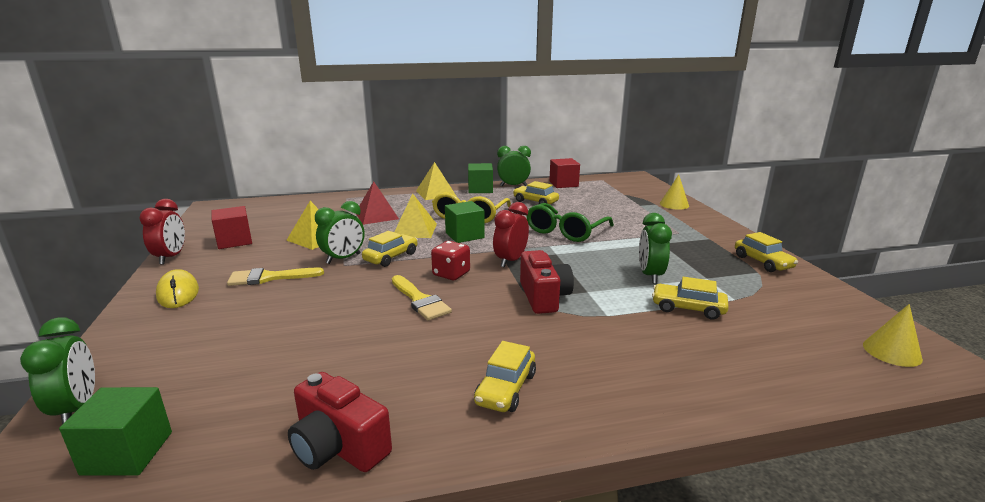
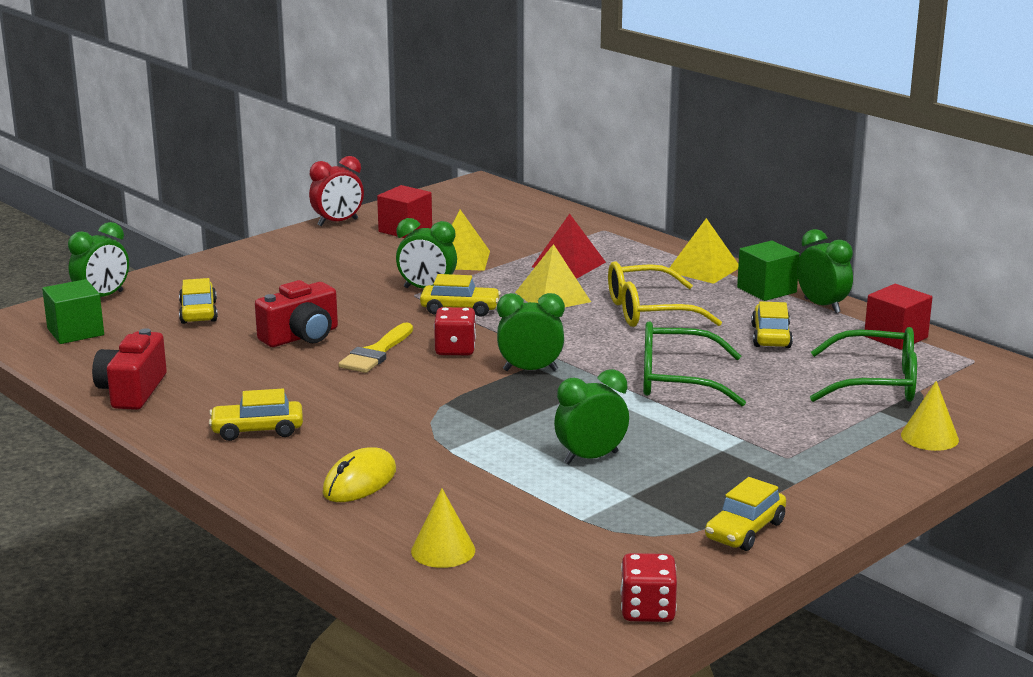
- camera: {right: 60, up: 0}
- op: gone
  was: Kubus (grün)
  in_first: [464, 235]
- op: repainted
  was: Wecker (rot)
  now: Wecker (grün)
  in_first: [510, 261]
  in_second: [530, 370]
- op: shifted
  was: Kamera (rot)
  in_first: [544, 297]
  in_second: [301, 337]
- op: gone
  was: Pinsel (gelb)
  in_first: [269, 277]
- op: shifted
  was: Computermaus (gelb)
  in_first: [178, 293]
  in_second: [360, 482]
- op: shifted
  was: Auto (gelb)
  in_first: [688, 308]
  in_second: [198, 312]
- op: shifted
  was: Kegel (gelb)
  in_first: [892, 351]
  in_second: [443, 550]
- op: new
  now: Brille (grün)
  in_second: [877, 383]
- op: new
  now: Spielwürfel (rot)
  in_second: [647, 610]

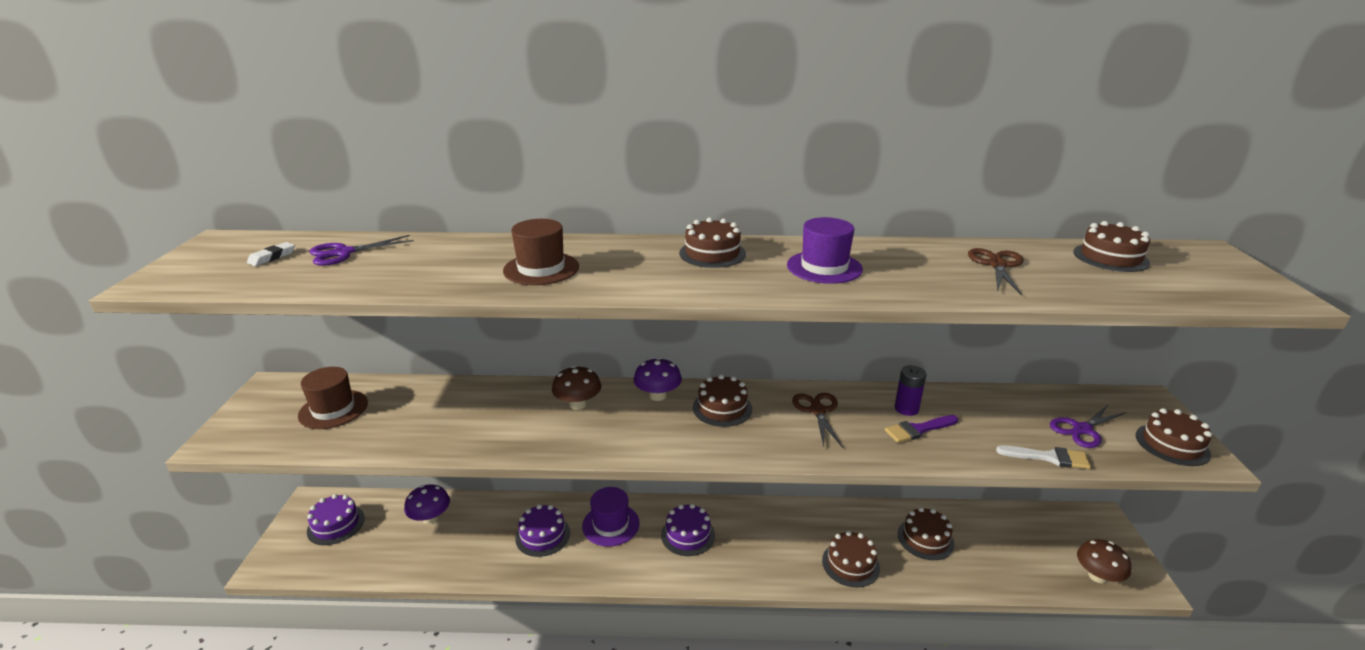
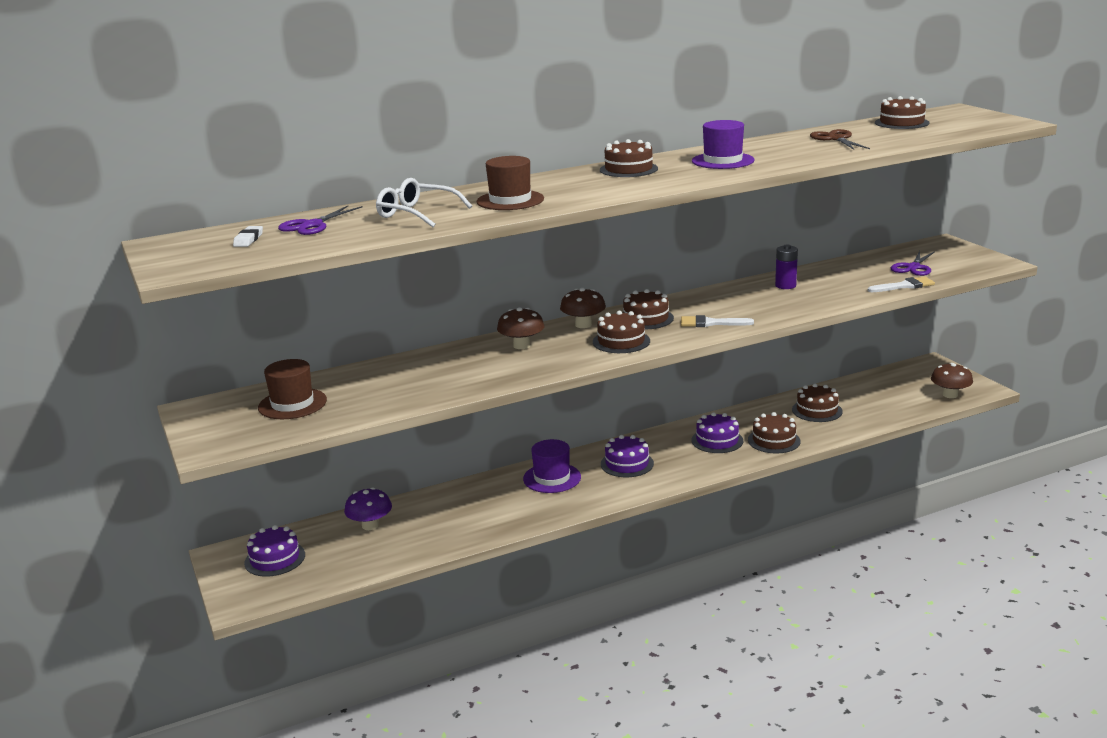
- camera: {right: -25, up: -5}
- op: repainted
  was: Pilz (lila)
  now: Pilz (braun)
  in_first: [658, 395]
  in_second: [583, 325]
- op: gone
  was: Schere (braun)
  in_first: [817, 411]
- op: shifted
  was: Kuchen (braun)
  in_first: [1172, 444]
  in_second: [621, 341]
- op: gone
  was: Pinsel (lila)
  in_first: [918, 430]
- op: shifted
  was: Kuchen (lila)
  in_first: [542, 535]
  in_second: [717, 440]
- op: new
  now: Brille (weiß)
  in_second: [417, 214]
- op: new
  now: Pinsel (weiß)
  in_second: [710, 323]

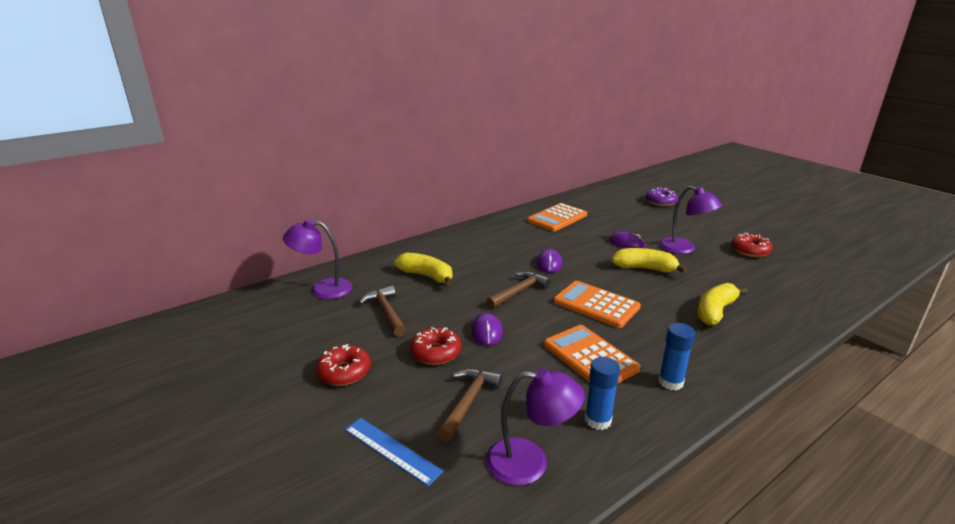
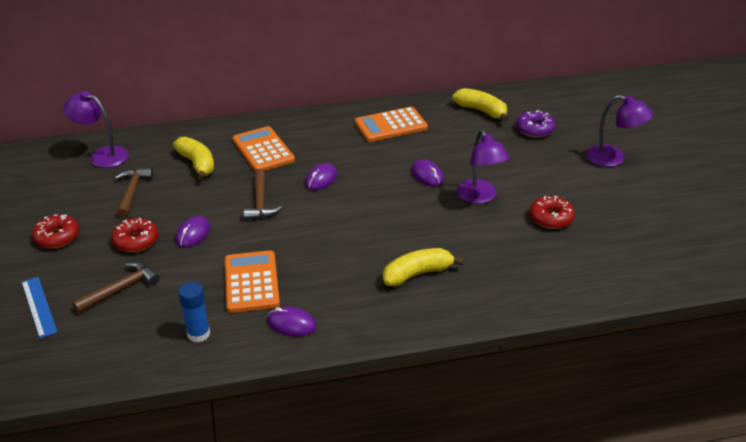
- camera: {right: 25, up: 10}
- op: shifted
  was: Banane (gelb)
  in_first: [644, 268]
  in_second: [481, 111]
- op: rotated
  was: Hammer (braun)
  in_first: [519, 291]
  in_second: [260, 202]
  clockwise: 105
- op: shifted
  was: Taschenrechner (orange)
  in_first: [596, 305]
  in_second: [263, 150]
- op: swapped
  was: Klebestift (blau)
  now: Computermaus (lila)
  in_first: [670, 382]
  in_second: [291, 324]
- op: shifted
  was: Lampe (lila)
  in_first: [530, 462]
  in_second: [613, 159]

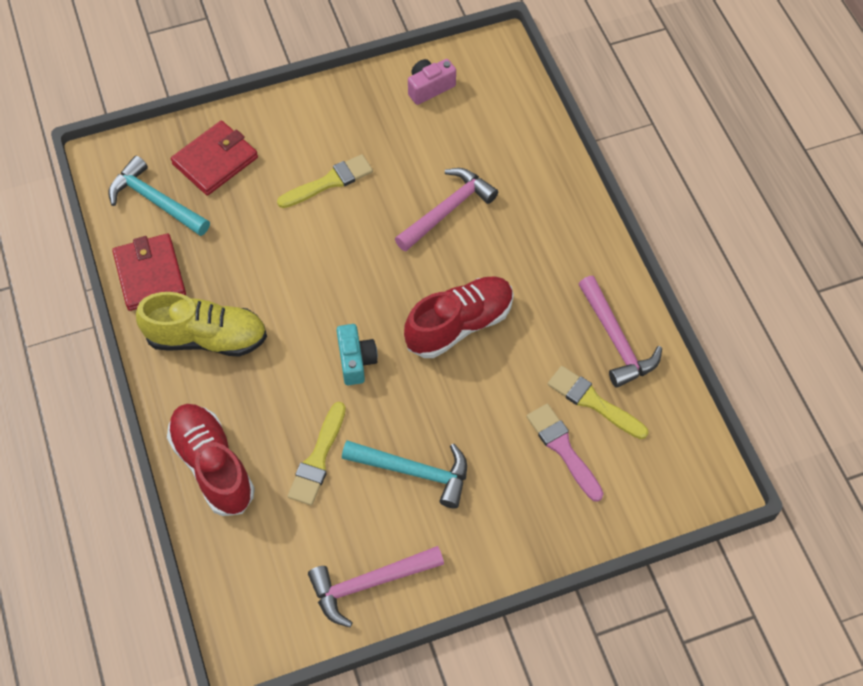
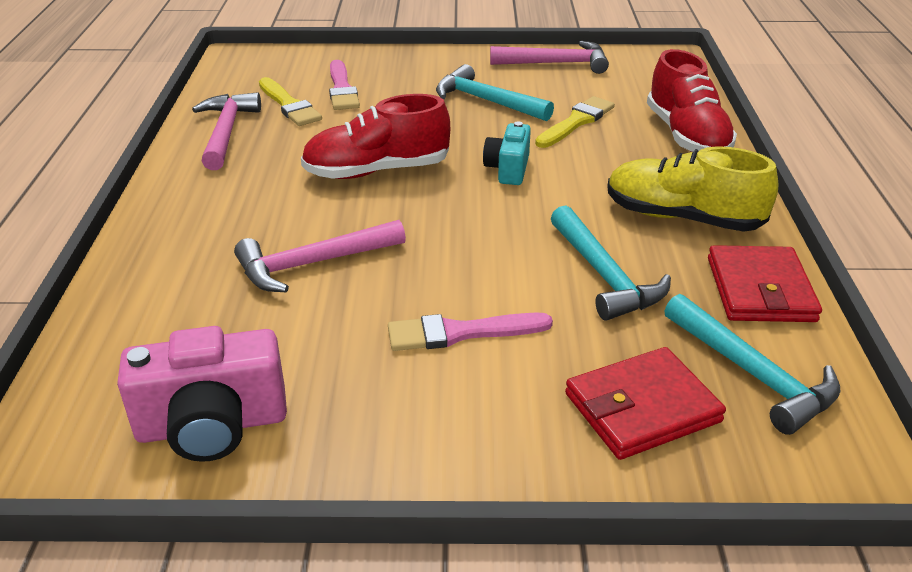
- camera: {right: -160, up: -25}
- op: scaled
  was: Kamera (rosa)
  in_first: [429, 88]
  in_second: [212, 425]
  ratio: 1.62
- op: repainted
  was: Pinsel (gelb)
  now: Pinsel (rosa)
  in_first: [329, 182]
  in_second: [460, 333]
- op: new
  now: Hammer (türkis)
  in_second: [604, 275]

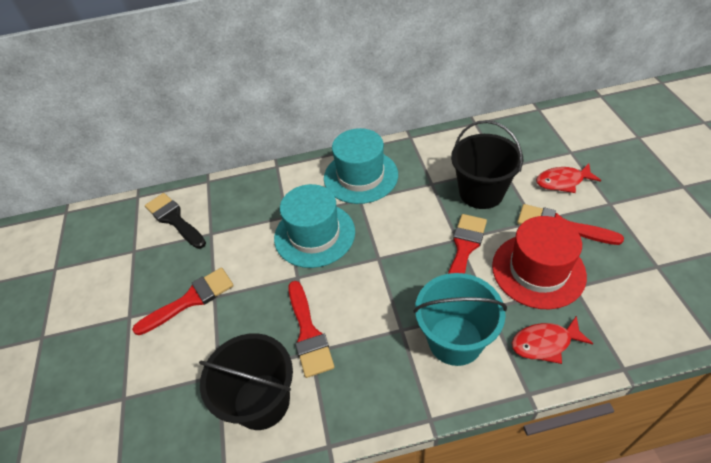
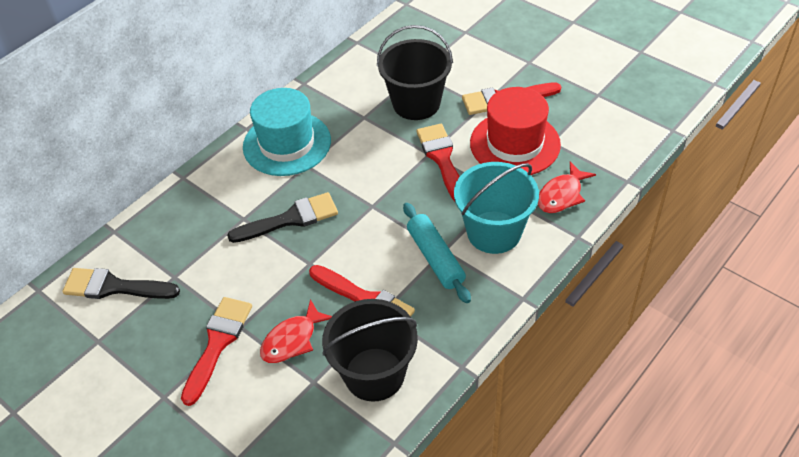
- camera: {right: -40, up: 0}
- op: shifted
  was: Fisch (rot)
  in_first: [562, 181]
  in_second: [292, 340]
- op: swapped
  was: Hut (türkis)
  now: Pinsel (schwarz)
  in_first: [314, 234]
  in_second: [290, 219]
- op: new
  now: Nudelholz (türkis)
  in_second: [435, 258]

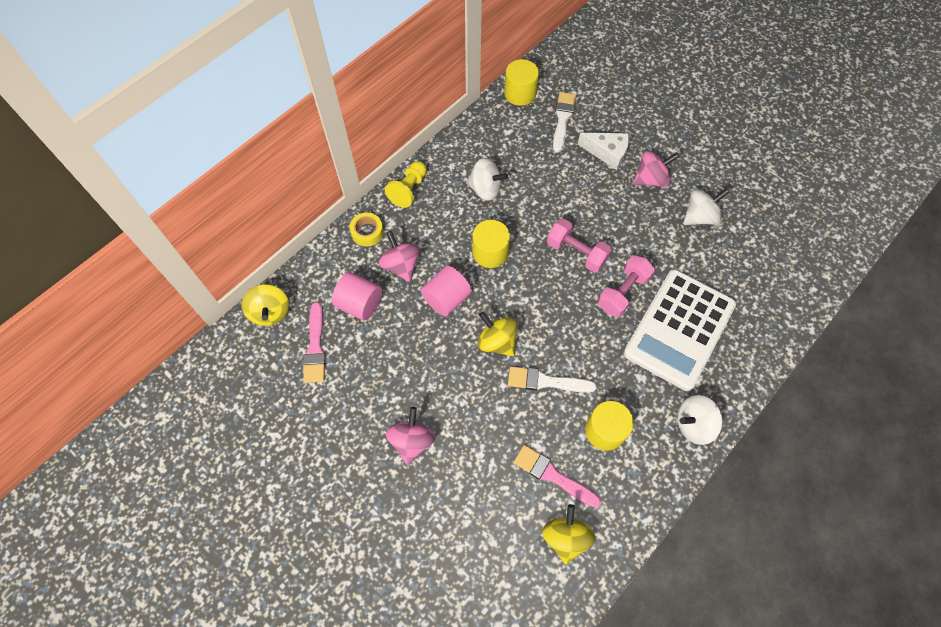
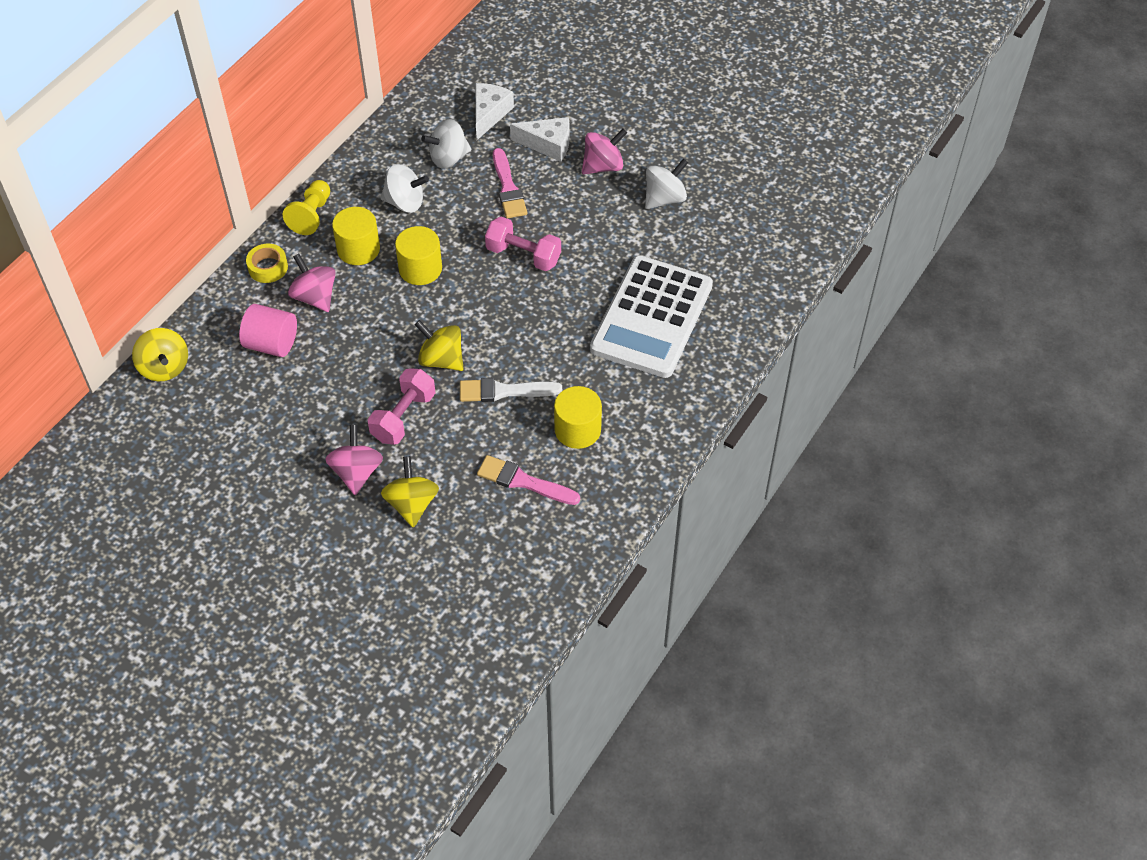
- camera: {right: -10, up: -10}
- op: shifted
  was: Vollzylinder (gelb)
  in_first: [520, 93]
  in_second: [358, 249]
- op: swapped
  was: Pinsel (weiß)
  now: Käse (weiß)
  in_first: [562, 119]
  in_second: [489, 114]
- op: shifted
  was: Hantel (rosa)
  in_first: [623, 292]
  in_second: [403, 417]
- op: gone
  was: Vollzylinder (rosa)
  in_first: [446, 299]
- op: shifted
  was: Pinsel (rosa)
  in_first: [315, 347]
  in_second: [508, 188]
- op: shifted
  was: Kreisel (weiß)
  in_first: [693, 425]
  in_second: [448, 158]
- op: shifted
  was: Kreisel (gelb)
  in_first: [565, 537]
  in_second: [412, 504]

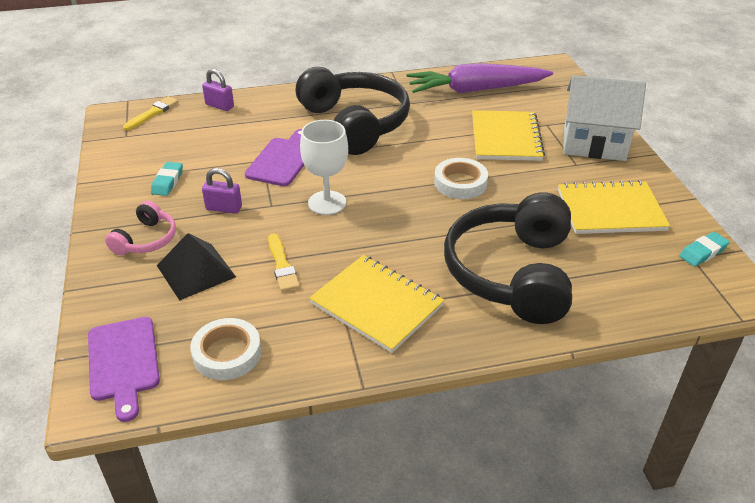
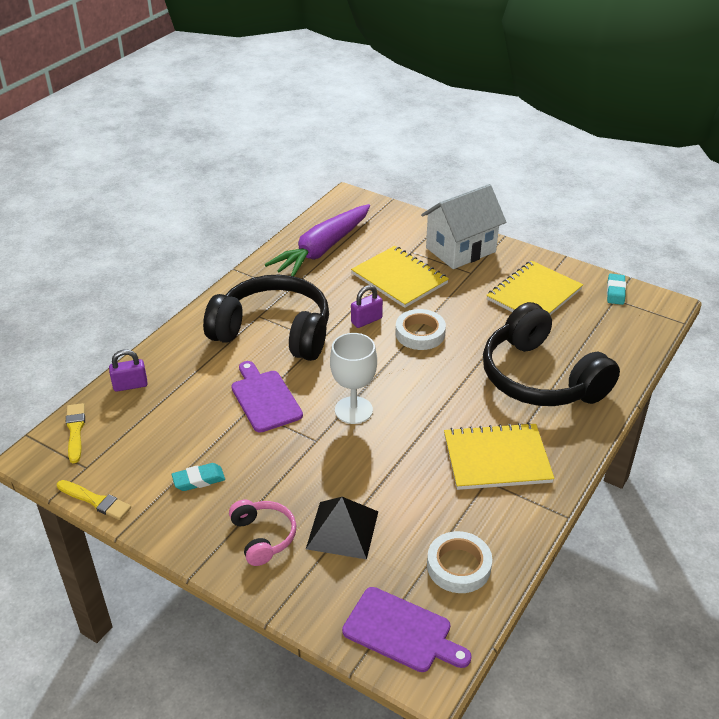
- camera: {right: -45, up: 0}
- op: rotated
  was: Radiergummi (türkis)
  in_first: [167, 182]
  in_second: [199, 480]
  clockwise: -75
- op: shifted
  was: Vorhängeschloss (lila)
  in_first: [224, 208]
  in_second: [366, 320]
- op: shifted
  was: Pinsel (gelb)
  in_first: [282, 265]
  in_second: [96, 501]

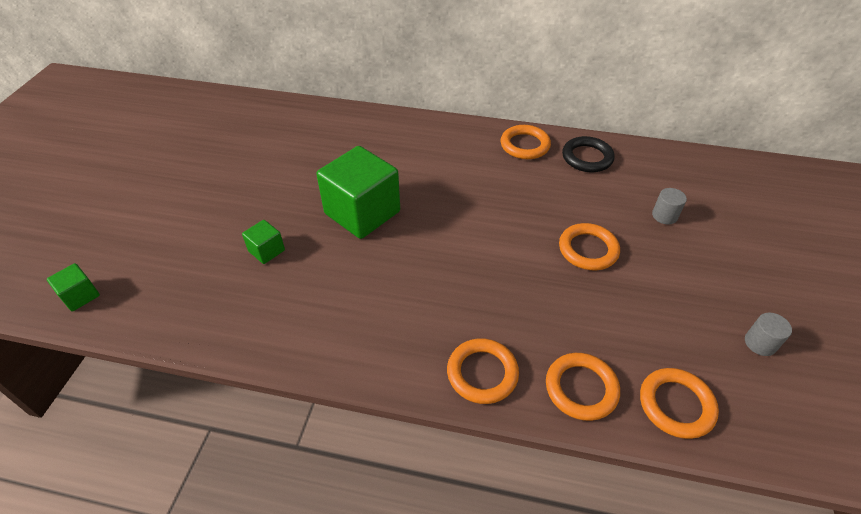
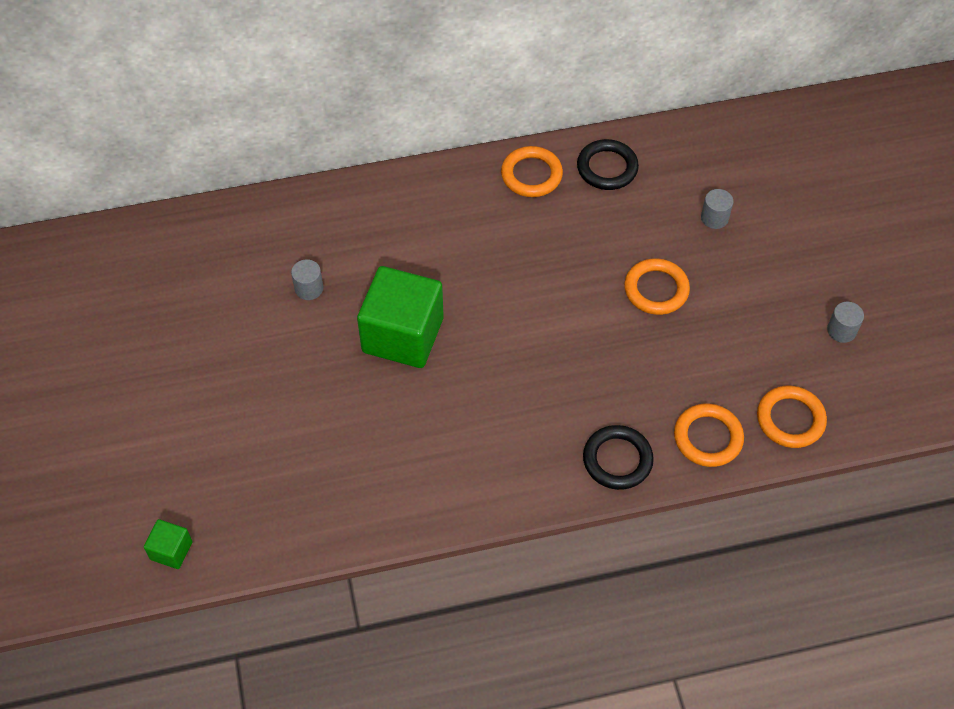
- camera: {right: -25, up: 10}
- op: gone
  was: Kubus (grün)
  in_first: [266, 251]
- op: repainted
  was: Ring (orange)
  now: Ring (schwarz)
  in_first: [482, 373]
  in_second: [617, 460]
- op: new
  now: Vollzylinder (grau)
  in_second: [309, 288]

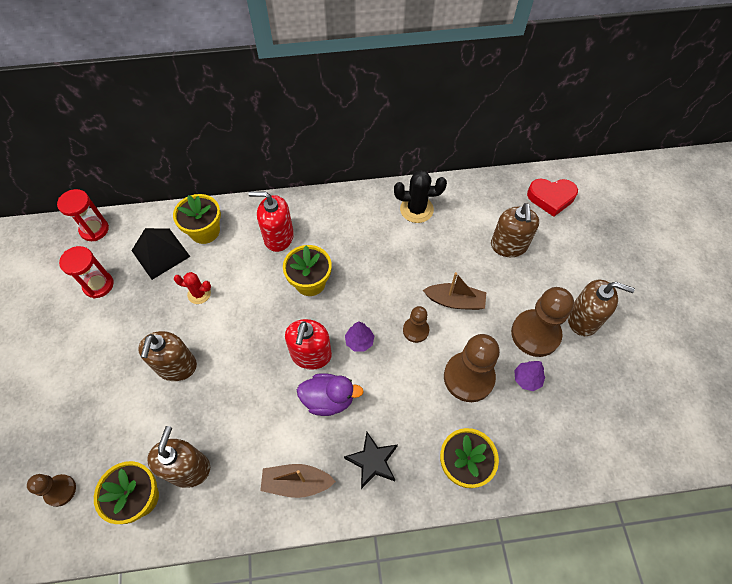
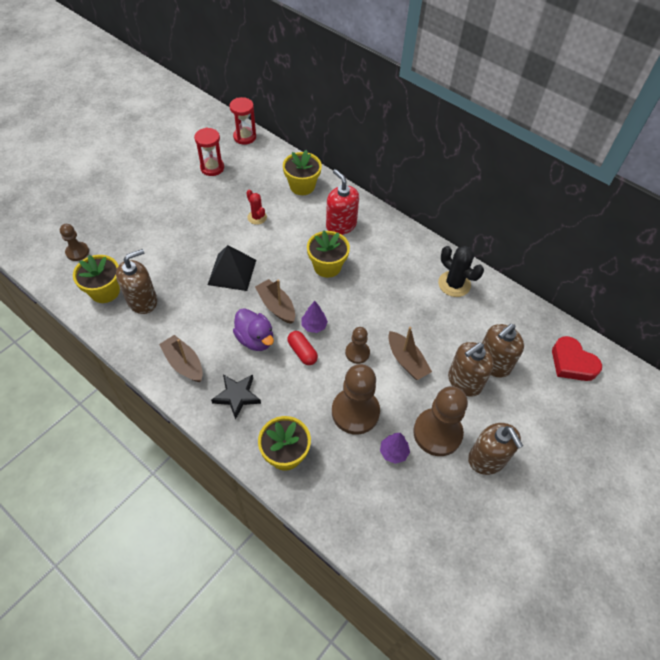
- camera: {right: 45, up: -5}
- op: shifted
  was: Pyramide (schwarz)
  in_first: [161, 253]
  in_second: [232, 272]
- op: swapped
  was: Seifenspender (rot)
  now: Boot (braun)
  in_first: [311, 355]
  in_second: [276, 306]
- op: shifted
  was: Seifenspender (braun)
  in_first: [176, 366]
  in_second: [464, 381]
- op: new
  now: Kapsel (rot)
  in_second: [302, 352]

